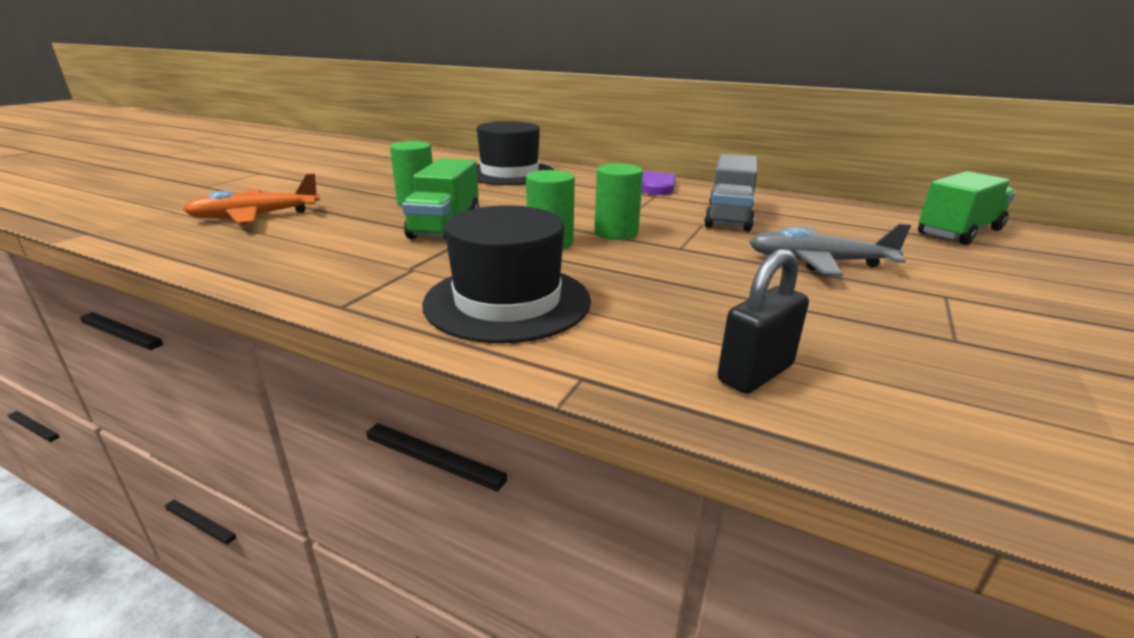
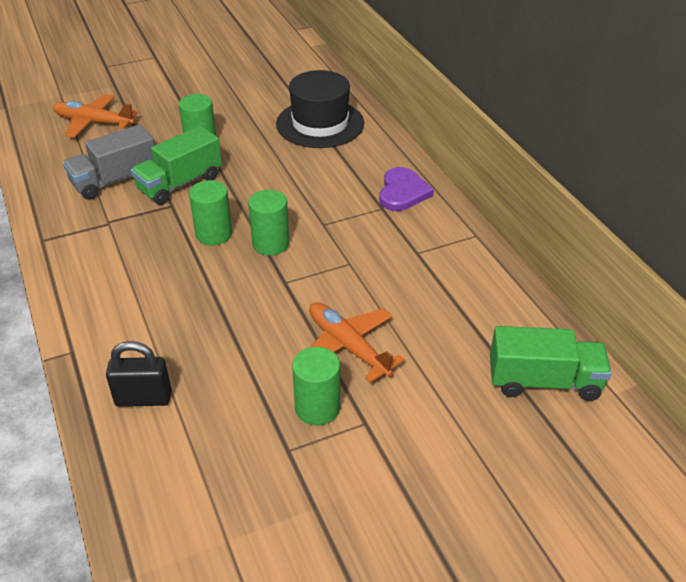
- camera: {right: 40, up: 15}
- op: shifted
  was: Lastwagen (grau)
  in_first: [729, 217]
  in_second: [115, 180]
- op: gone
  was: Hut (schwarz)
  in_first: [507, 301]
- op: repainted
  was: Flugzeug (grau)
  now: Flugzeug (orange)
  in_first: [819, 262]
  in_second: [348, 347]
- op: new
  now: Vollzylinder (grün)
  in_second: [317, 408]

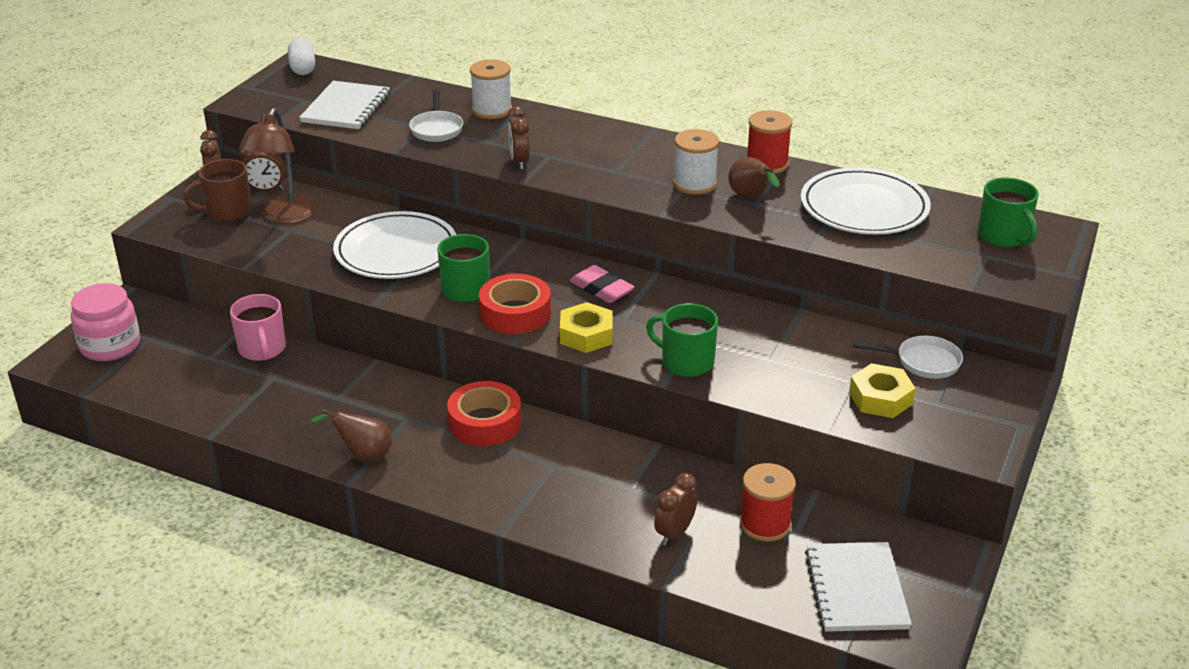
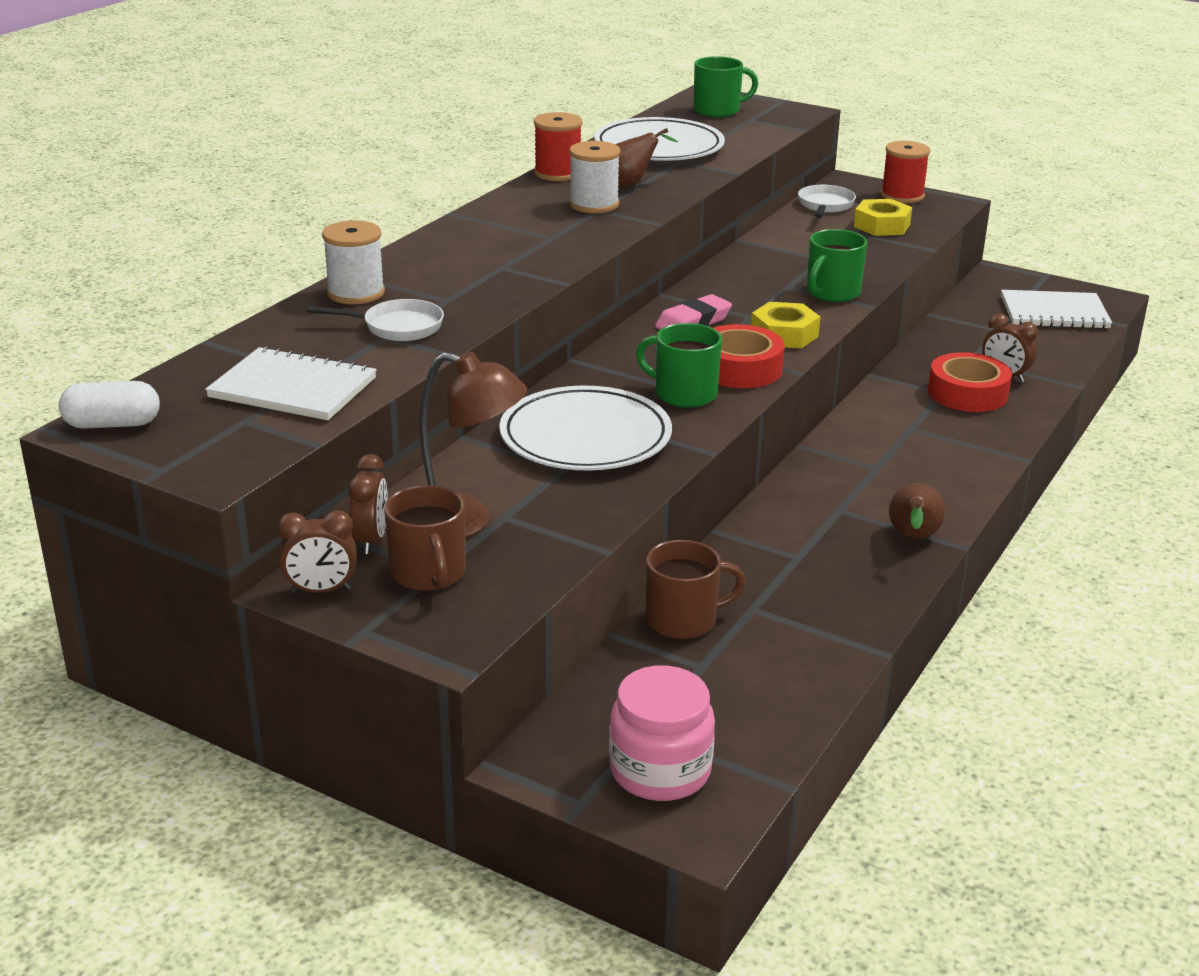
- camera: {right: -85, up: -5}
- op: gone
  was: Wecker (braun)
  in_first: [519, 162]
- op: repainted
  was: Tasse (rosa)
  now: Tasse (braun)
  in_first: [262, 349]
  in_second: [683, 620]
- op: shifted
  was: Klebeband (rot)
  in_first: [485, 422]
  in_second: [967, 393]
- op: shifted
  was: Garnrolle (rot)
  in_first: [765, 524]
  in_second: [902, 196]

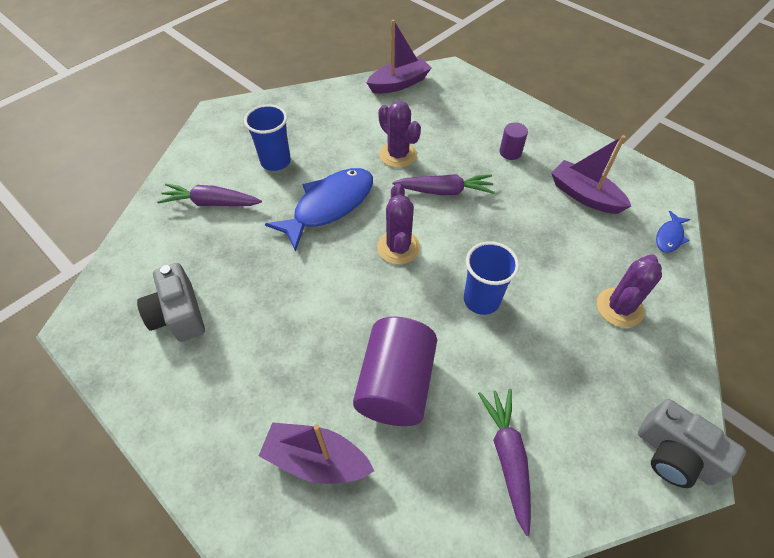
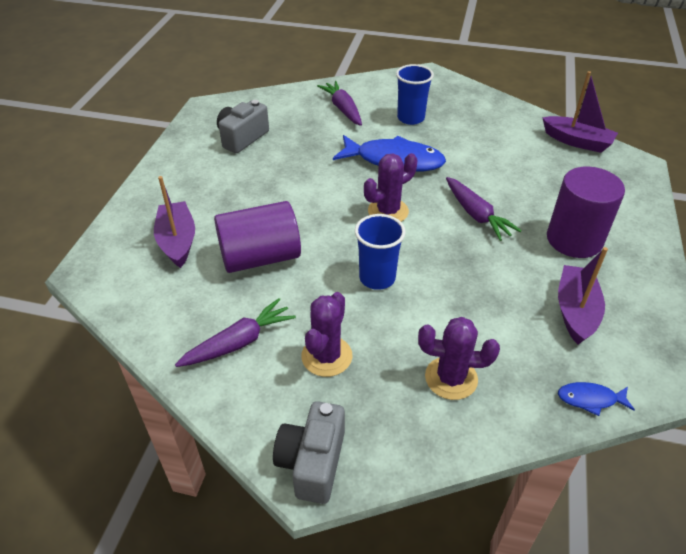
- camera: {right: 60, up: -10}
- op: shifted
  was: Kaktus (lila)
  in_first: [398, 155]
  in_second: [326, 356]
- op: scaled
  was: Vollzylinder (lila)
  in_first: [510, 152]
  in_second: [574, 239]
  ratio: 2.15

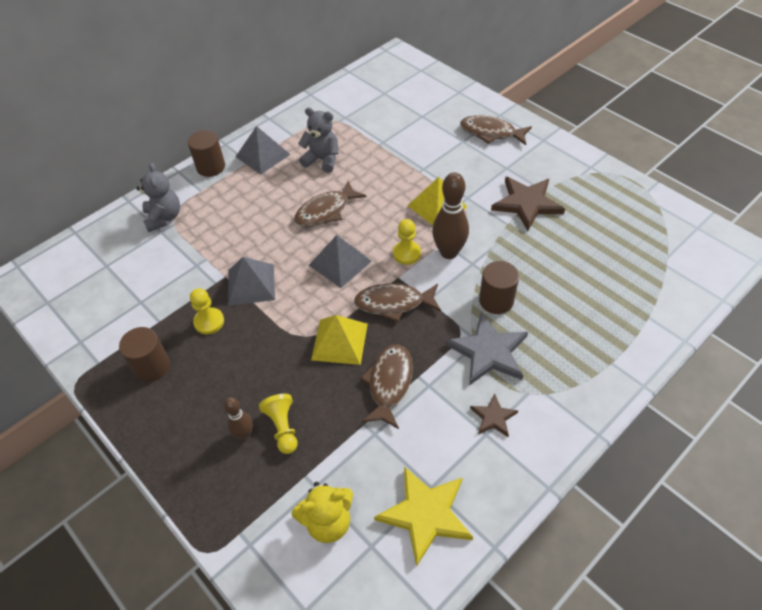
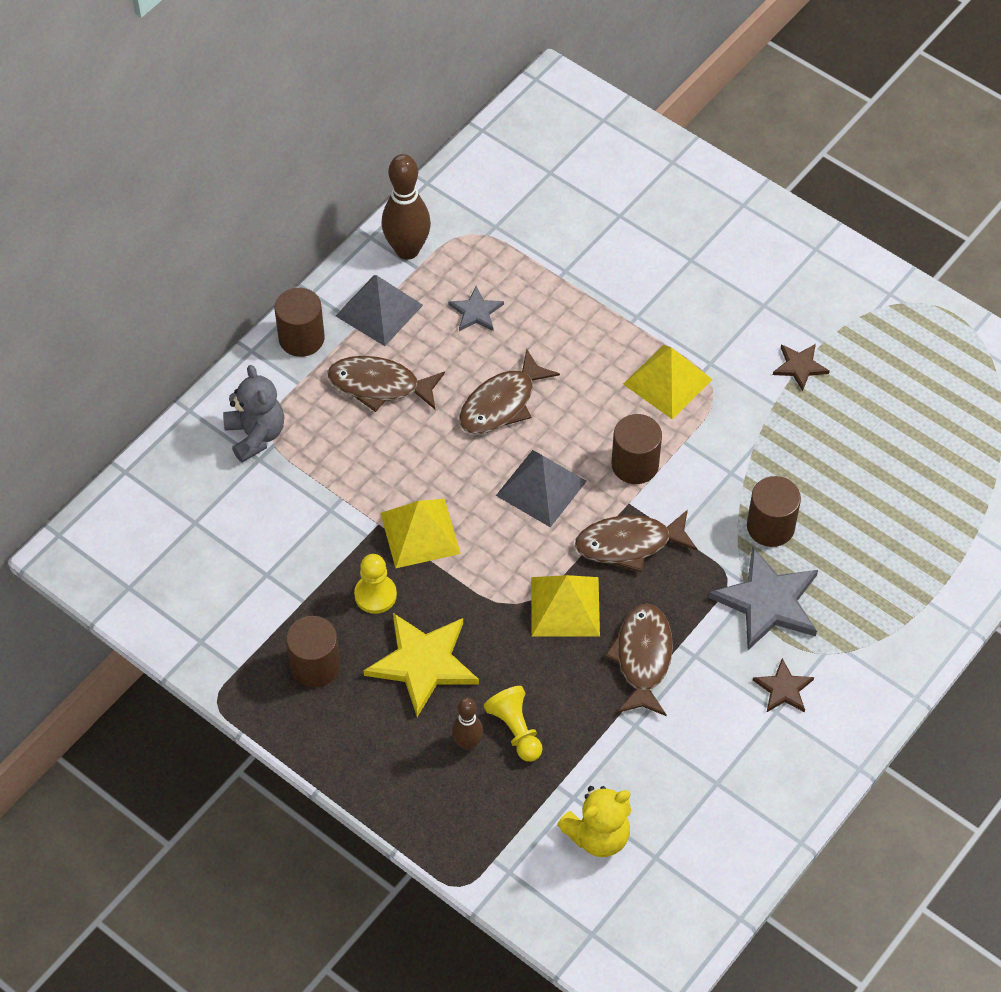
- camera: {right: -10, up: 5}
- op: swapped
  was: Teddybär (grau)
  now: Stern (grau)
  in_first: [322, 160]
  in_second: [476, 312]
- op: shifted
  was: Fisch (braun)
  in_first: [491, 133]
  in_second: [379, 385]
- op: shifted
  was: Bowlingkegel (braun)
  in_first: [449, 252]
  in_second: [407, 250]
- op: scaled
  was: Stern (braun)
  in_first: [527, 203]
  in_second: [800, 366]
  ratio: 0.53
- op: swapped
  was: Bauer (gelb)
  now: Vollzylinder (braun)
  in_first: [406, 253]
  in_second: [635, 464]
- op: repainted
  was: Pyramide (grau)
  now: Pyramide (gelb)
  in_first: [251, 284]
  in_second: [420, 533]
- op: shifted
  was: Stern (gelb)
  in_first: [425, 514]
  in_second: [423, 663]

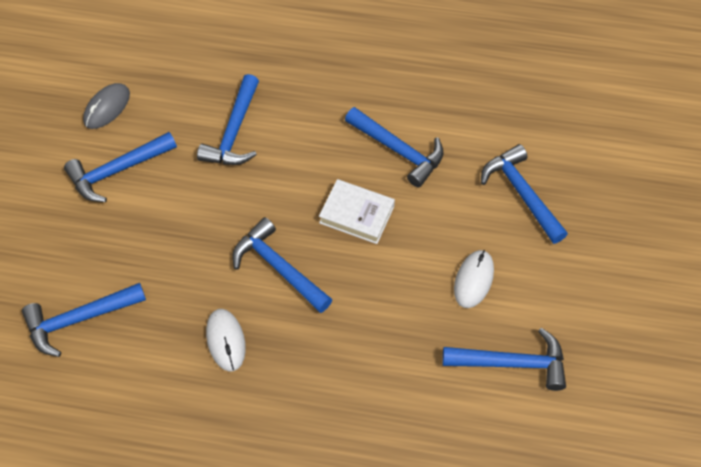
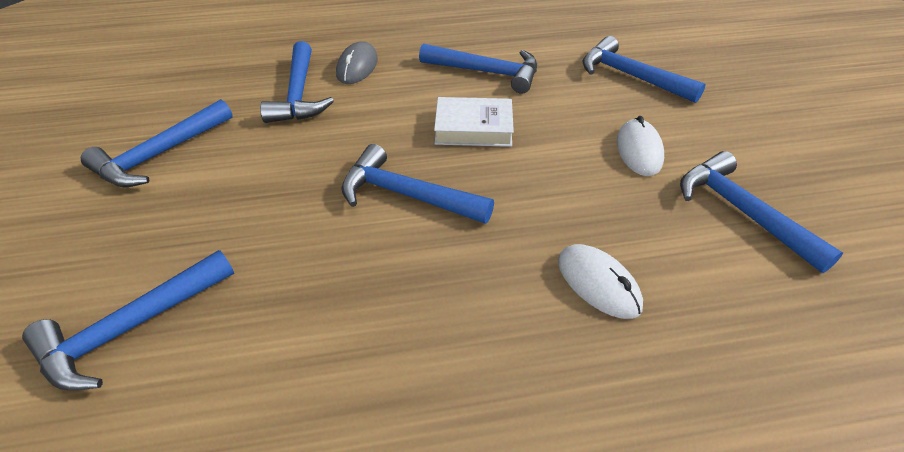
- camera: {right: -20, up: -15}
- op: shifted
  was: Computermaus (grau)
  in_first: [107, 108]
  in_second: [357, 67]
- op: shifted
  was: Computermaus (weiß)
  in_first: [226, 340]
  in_second: [598, 283]
- op: rotated
  was: Hammer (blau)
  in_first: [511, 363]
  in_second: [742, 212]
  clockwise: -105

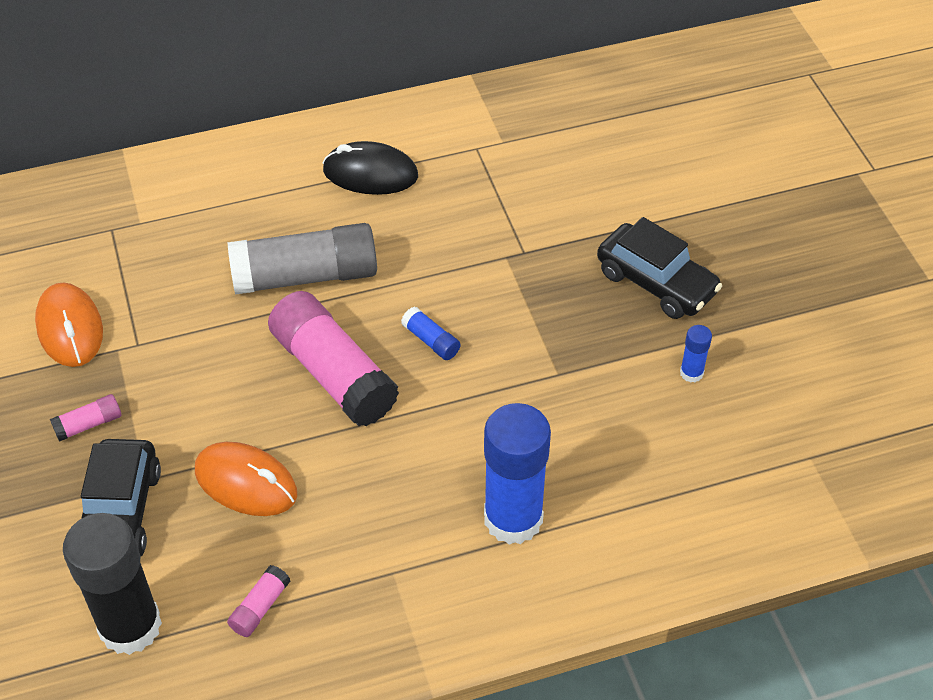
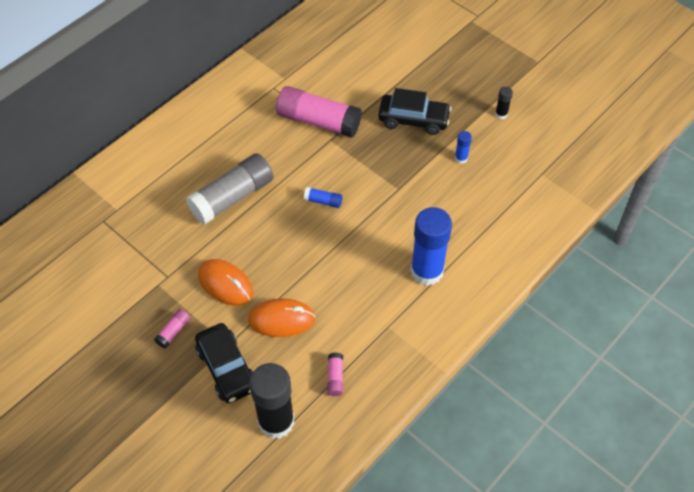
- camera: {right: -30, up: 5}
- op: gone
  was: Computermaus (schwarz)
  in_first: [370, 174]
- op: shifted
  was: Computermaus (orange)
  in_first: [70, 328]
  in_second: [225, 284]
- op: shifted
  was: Klebestift (rosa)
  in_first: [333, 373]
  in_second: [318, 121]
- op: new
  now: Klebestift (schwarz)
  in_second: [501, 114]

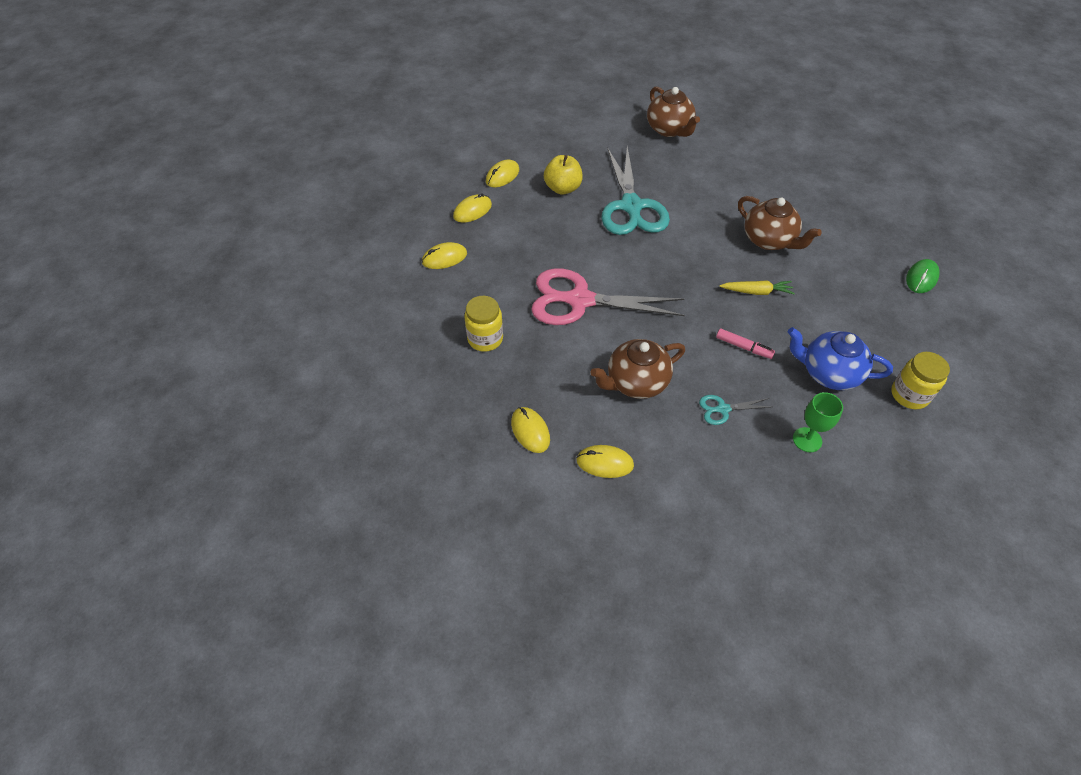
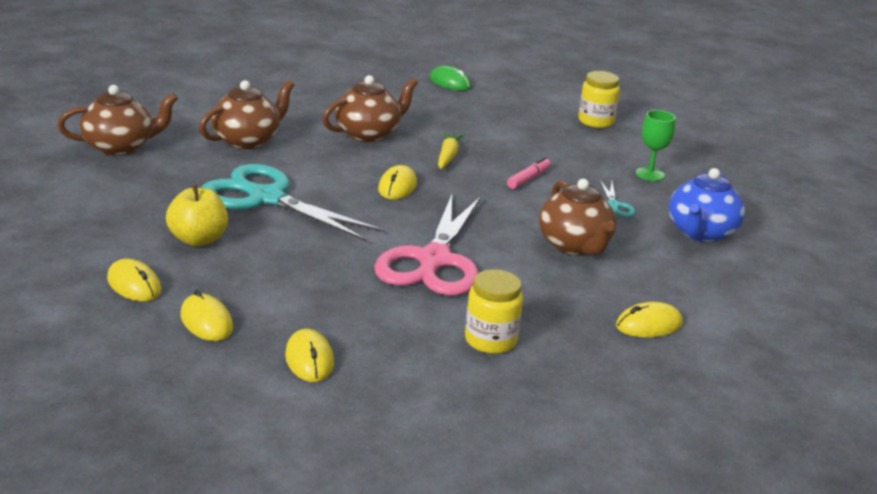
- camera: {right: -85, up: -25}
- op: rotated
  was: Schere (türkis)
  in_first: [631, 206]
  in_second: [267, 198]
  clockwise: -150
- op: shifted
  was: Teekanne (blau)
  in_first: [828, 373]
  in_second: [701, 233]
- op: shifted
  was: Computermaus (gelb)
  in_first: [605, 463]
  in_second: [397, 186]
- op: new
  now: Teekanne (braun)
  in_second: [247, 140]

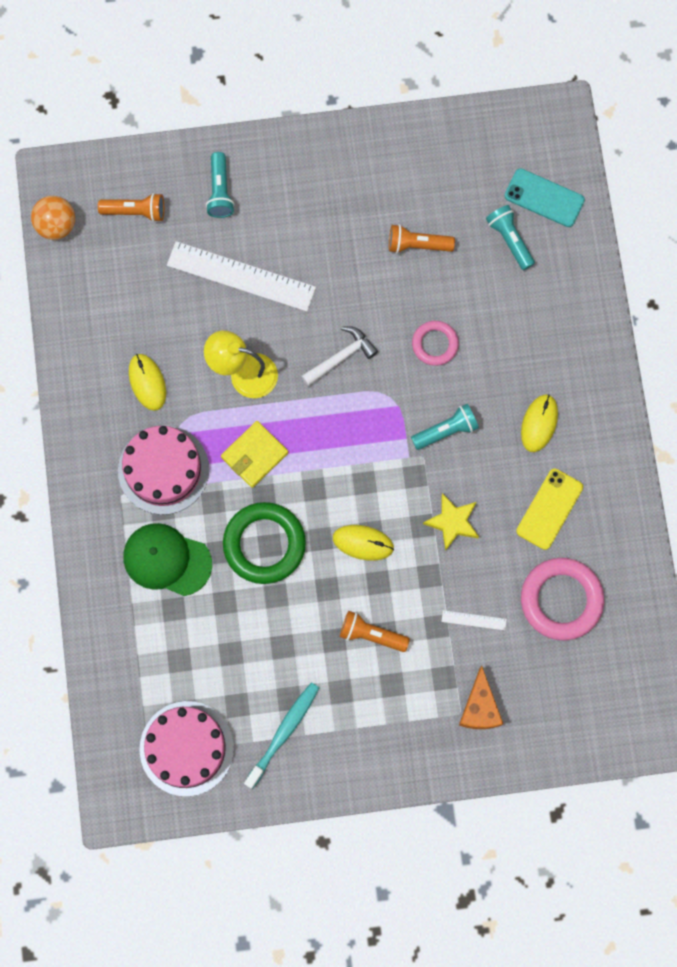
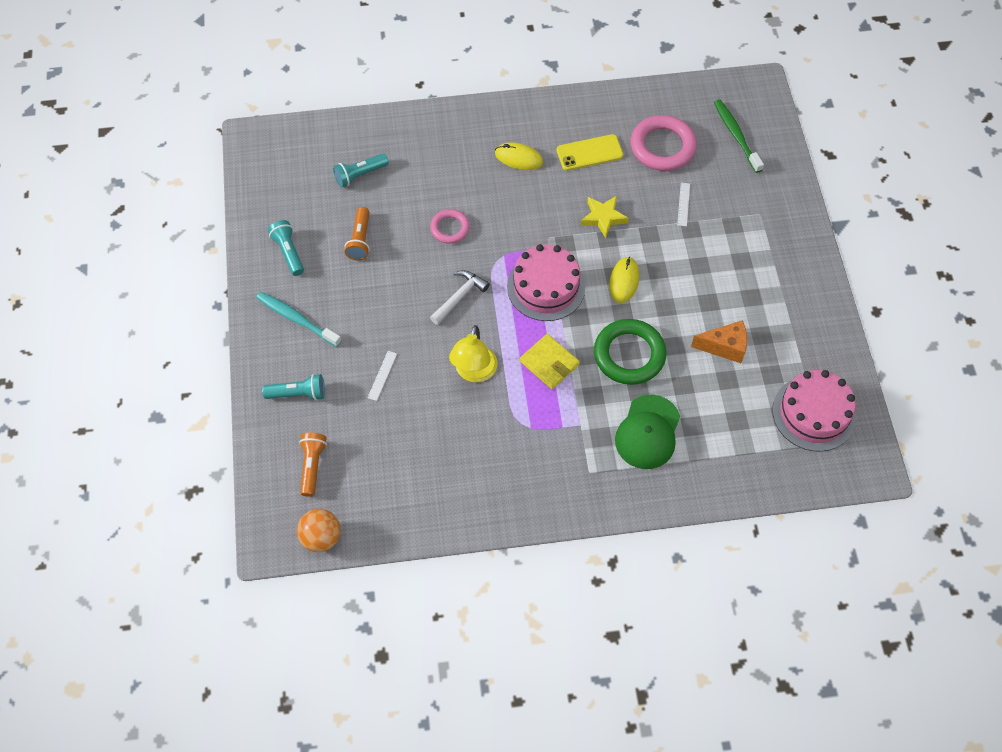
- camera: {right: -90, up: -15}
- op: gone
  was: Handy (türkis)
  in_first: [544, 198]
- op: scaled
  was: Lineal (weiß)
  in_first: [241, 276]
  in_second: [382, 375]
  ratio: 0.41
- op: rotated
  was: Hammer (weiß)
  in_first: [341, 357]
  in_second: [460, 296]
  clockwise: 75
- op: gone
  was: Computermaus (gelb)
  in_first: [147, 382]
- op: shifted
  was: Taschenlampe (türkis)
  in_first: [446, 431]
  in_second: [288, 252]
- op: shifted
  was: Kuchen (rosa)
  in_first: [163, 470]
  in_second: [546, 287]
- op: rotated
  was: Handy (gelb)
  in_first: [549, 509]
  in_second: [589, 153]
  clockwise: -45
- op: gone
  was: Taschenlampe (orange)
  in_first: [371, 634]
- op: shifted
  was: Käse (orange)
  in_first: [479, 707]
  in_second: [724, 347]
- op: shifted
  was: Zahnbürste (türkis)
  in_first: [284, 732]
  in_second: [296, 319]
- op: new
  now: Zahnbürste (grün)
  in_second: [736, 135]

